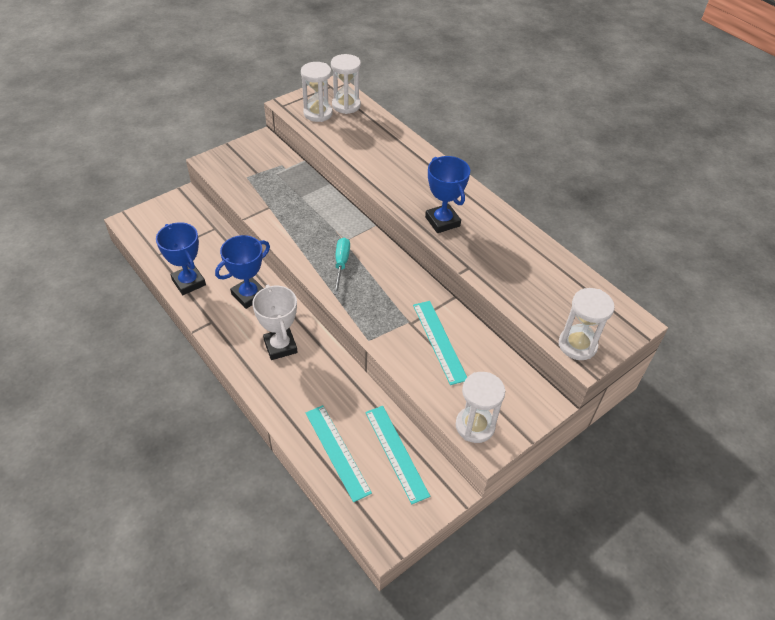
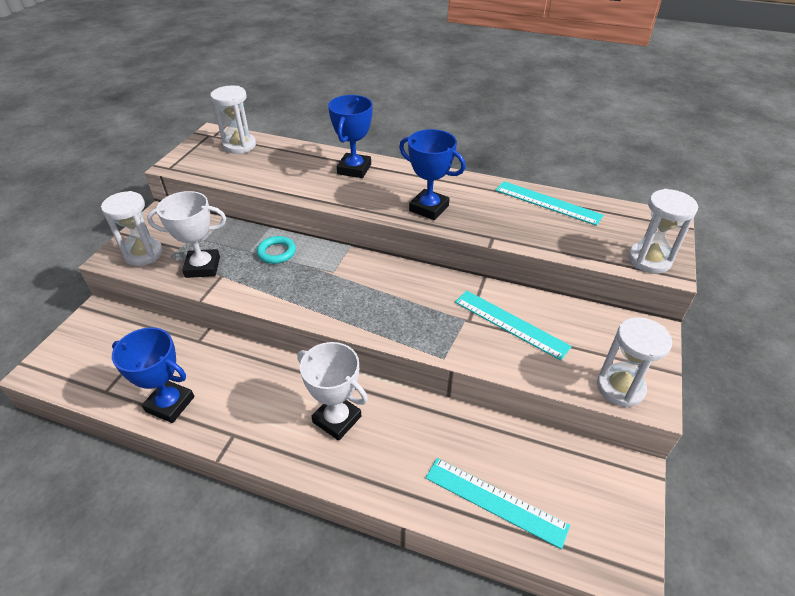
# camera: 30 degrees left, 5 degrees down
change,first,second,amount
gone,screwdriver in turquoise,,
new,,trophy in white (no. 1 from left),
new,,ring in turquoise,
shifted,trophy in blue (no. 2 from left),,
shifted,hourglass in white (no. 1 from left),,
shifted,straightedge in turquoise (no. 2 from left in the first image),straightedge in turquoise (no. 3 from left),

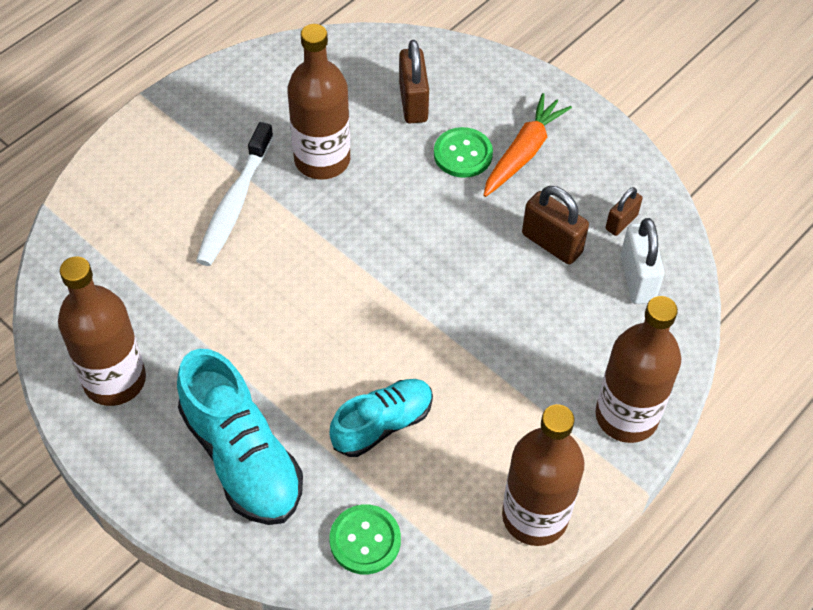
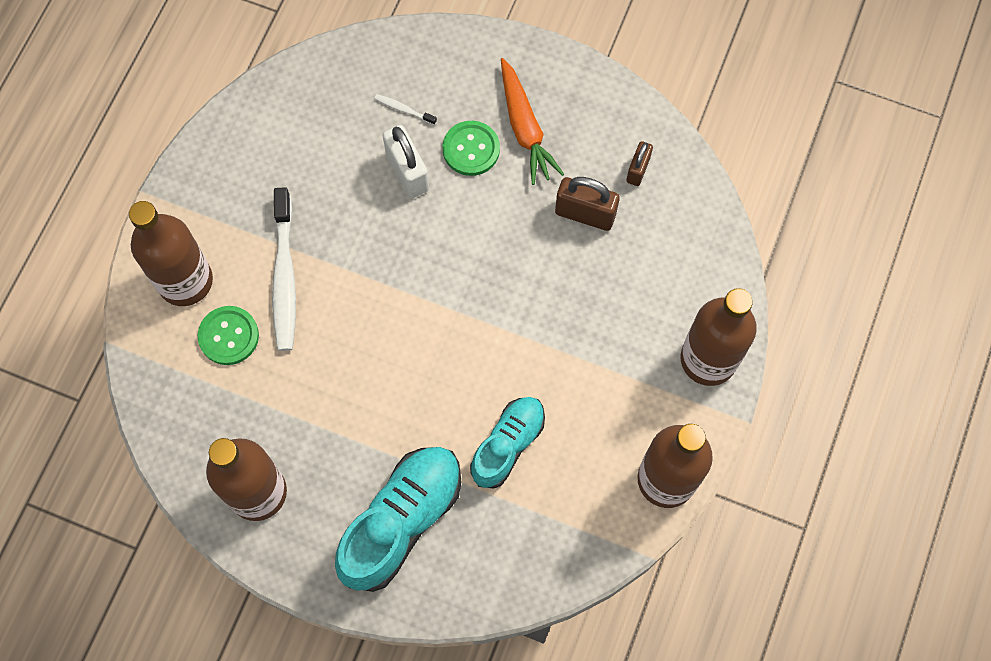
# camera: 20 degrees left, 15 degrees up
change,first,second,amount
shifted,bottle in dark brown (no. 2 from left in the first image),bottle in dark brown (no. 1 from left),
shifted,sewing button in leaf-green (no. 1 from left),,
shifted,lock in white,,
swapped,lock in dark brown (no. 1 from left),dental brush in white (no. 2 from left),
rotated,shoe in turquoise (no. 1 from left),,90 degrees counterclockwise
rotated,root vegetable in orange,,150 degrees clockwise

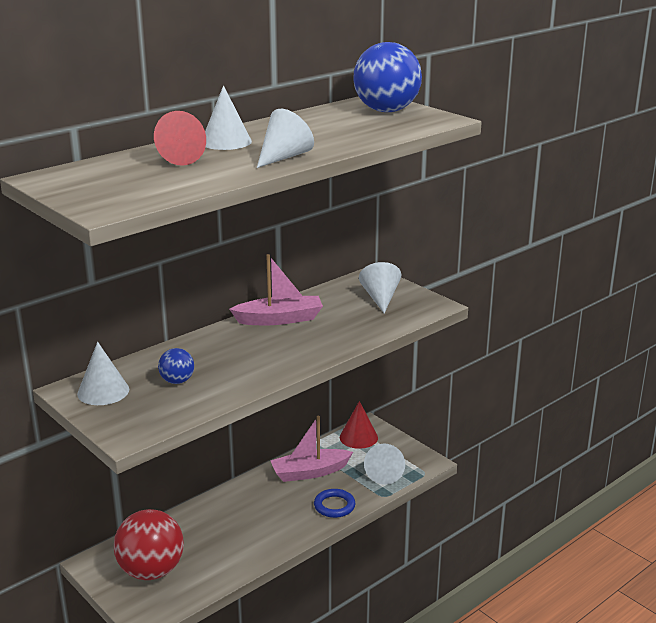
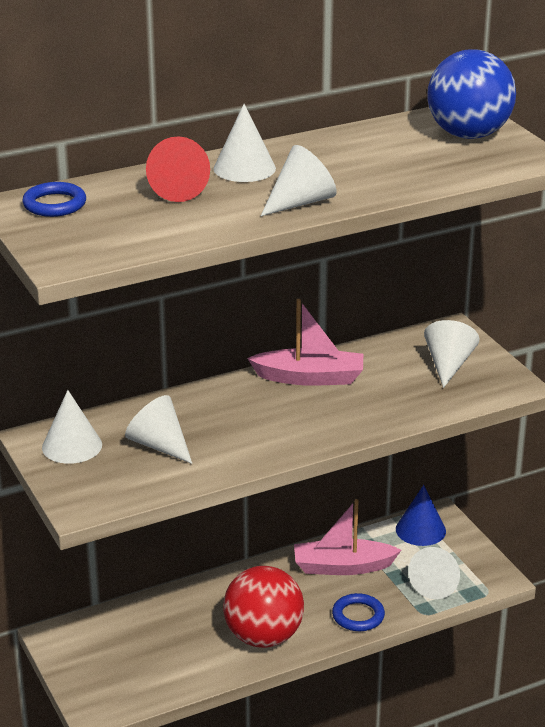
# camera: 15 degrees right, 5 degrees up
change,first,second,amount
new,,ring in blue (no. 1 from left),
shifted,play ball in red,,
swapped,play ball in blue (no. 1 from left),cone in white (no. 2 from left),
repainted,cone in red (no. 2 from left),cone in blue,

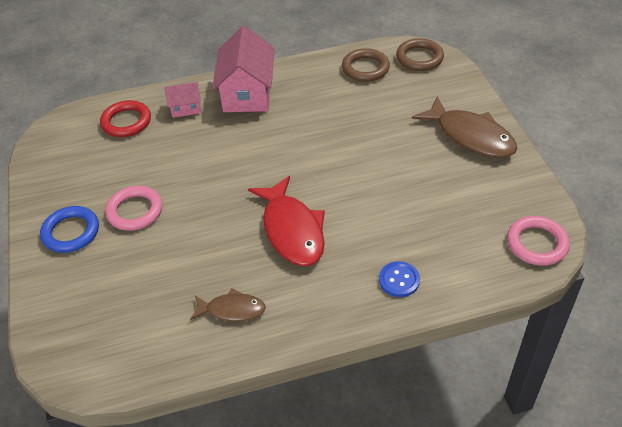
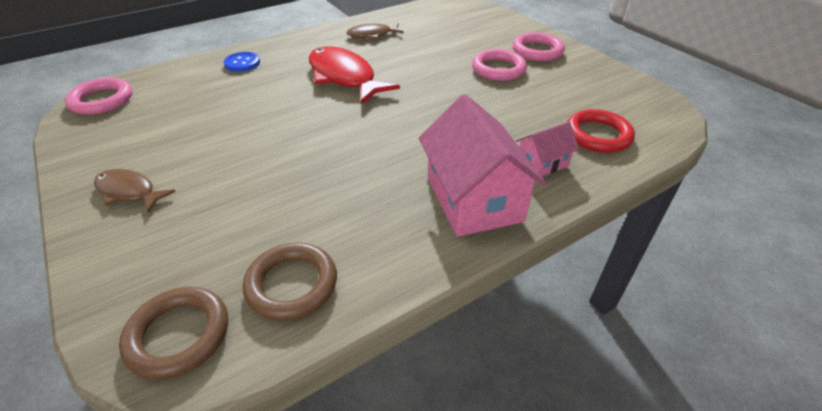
# camera: 160 degrees right, 5 degrees down
change,first,second,amount
repainted,ring in blue,ring in pink (no. 3 from left),
scaled,fish figure in dark brown (no. 2 from left in the first image),fish figure in dark brown (no. 1 from left),x0.57

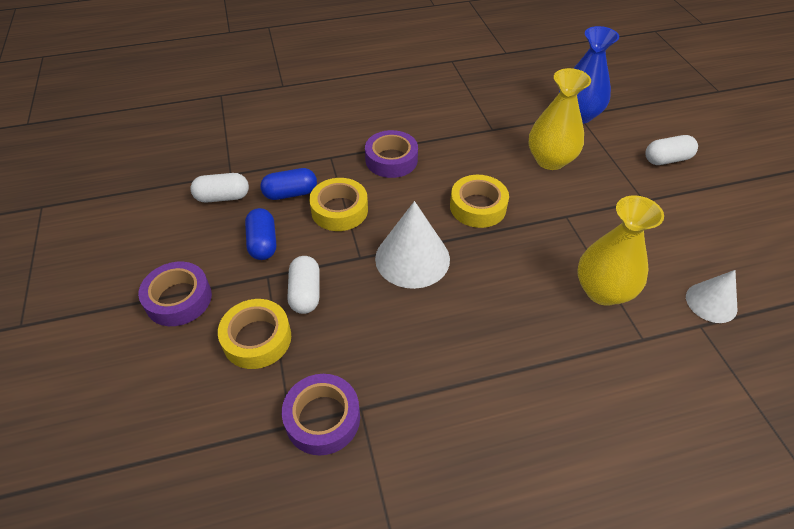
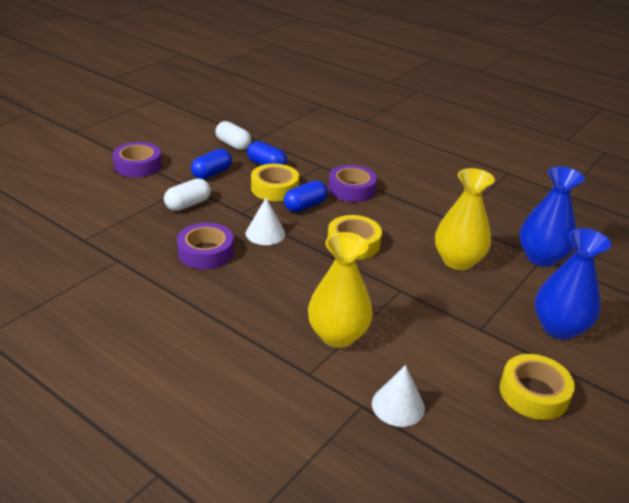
# camera: 50 degrees right, 15 degrees down
change,first,second,amount
new,,capsule in blue (no. 3 from left),
shifted,roll of tape in bright yellow (no. 1 from left in the first image),roll of tape in bright yellow (no. 3 from left),
shifted,roll of tape in purple (no. 2 from left),,
swapped,capsule in white (no. 3 from left),tall vase in blue (no. 2 from left),
scaled,cone in white (no. 1 from left),,x0.62

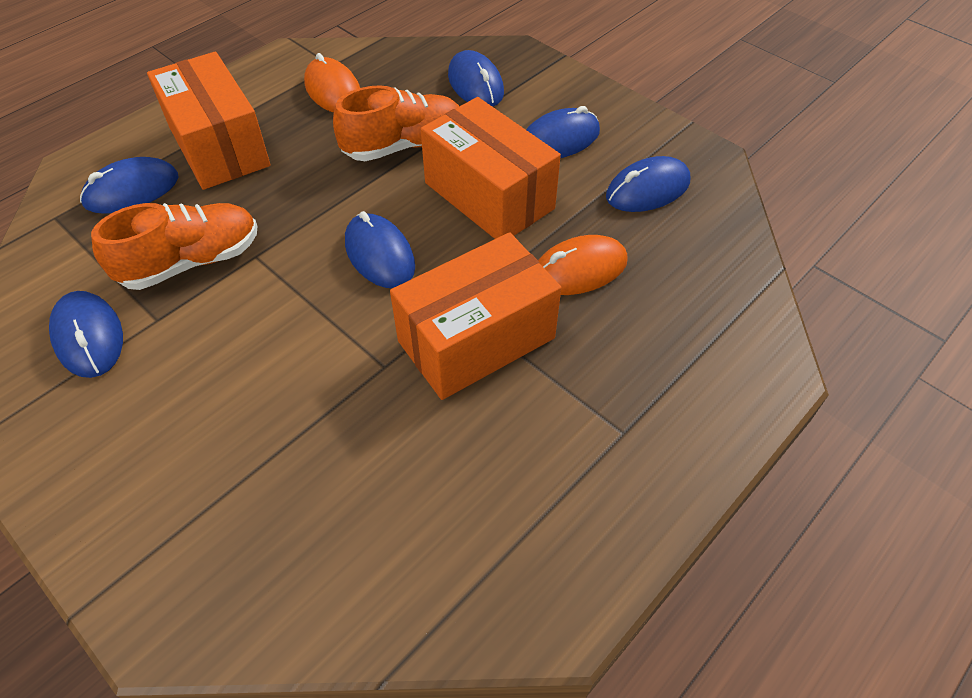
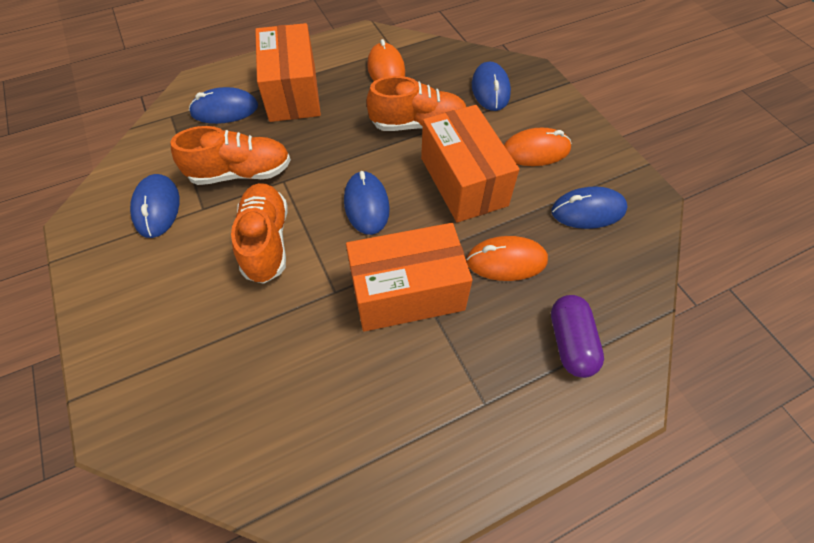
# camera: 20 degrees right, 5 degrees up
change,first,second,amount
new,,shoe in orange (no. 2 from left),
new,,capsule in purple,
repainted,PC mouse in blue (no. 5 from left),PC mouse in orange (no. 3 from left),

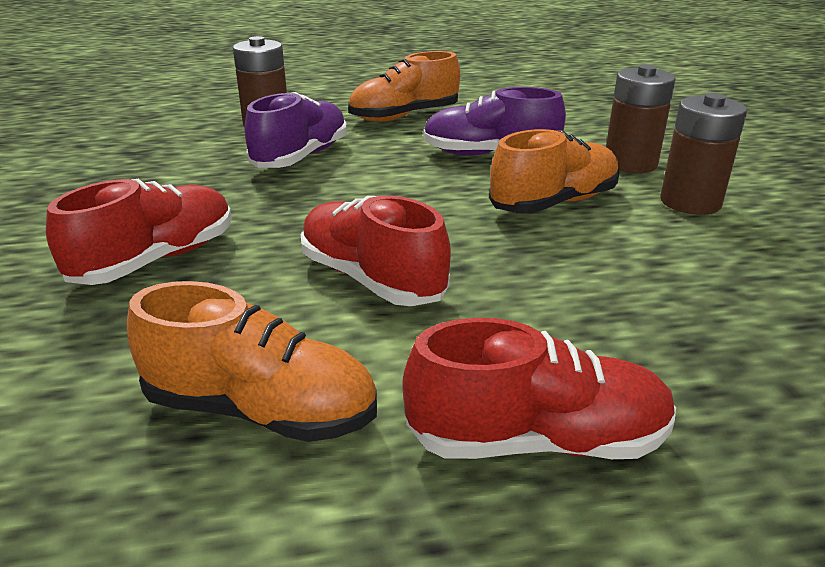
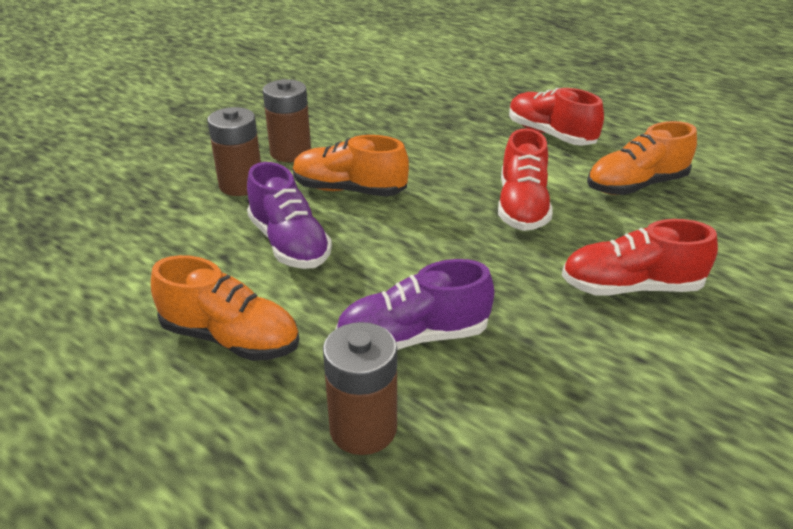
# camera: 130 degrees left, 5 degrees up
change,first,second,amount
rotated,shoe in orange (no. 1 from left in the first image),shoe in orange (no. 3 from left),90 degrees counterclockwise

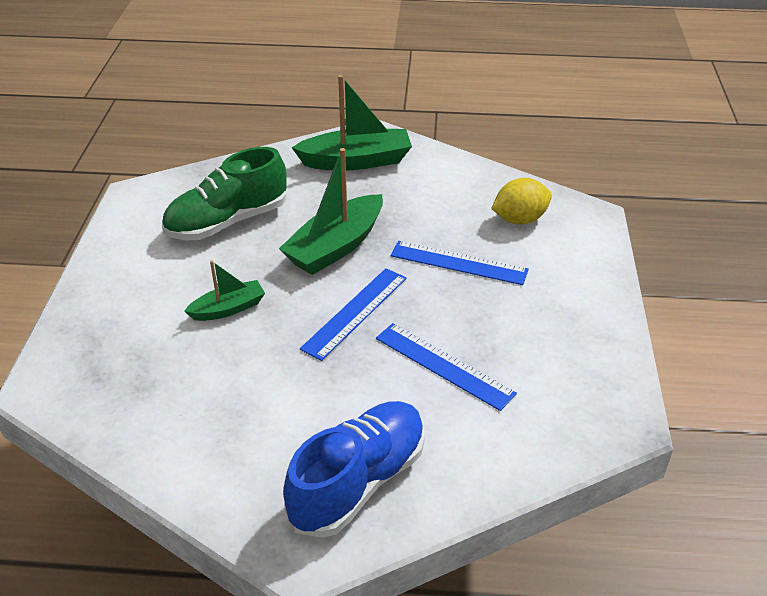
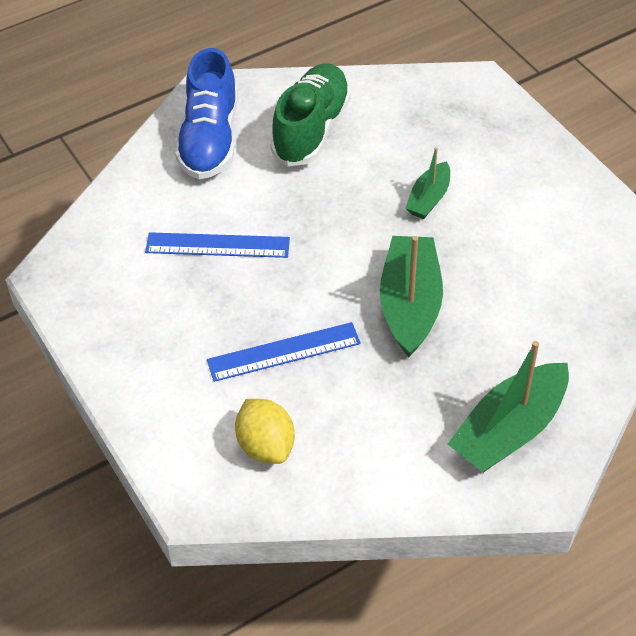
# camera: 145 degrees right, 10 degrees up
change,first,second,amount
gone,straightedge in blue (no. 1 from left),,
shifted,shoe in leaf-green,,
rotated,toy lemon in bright yellow,,60 degrees counterclockwise

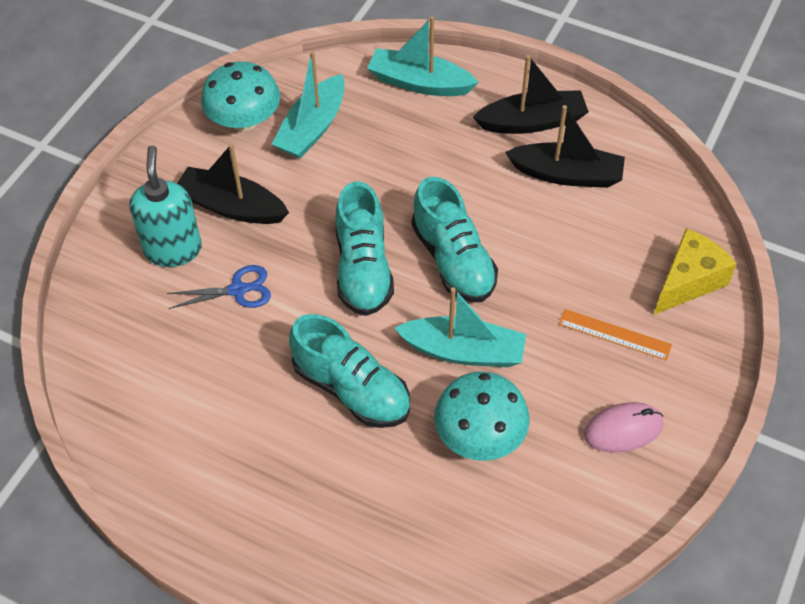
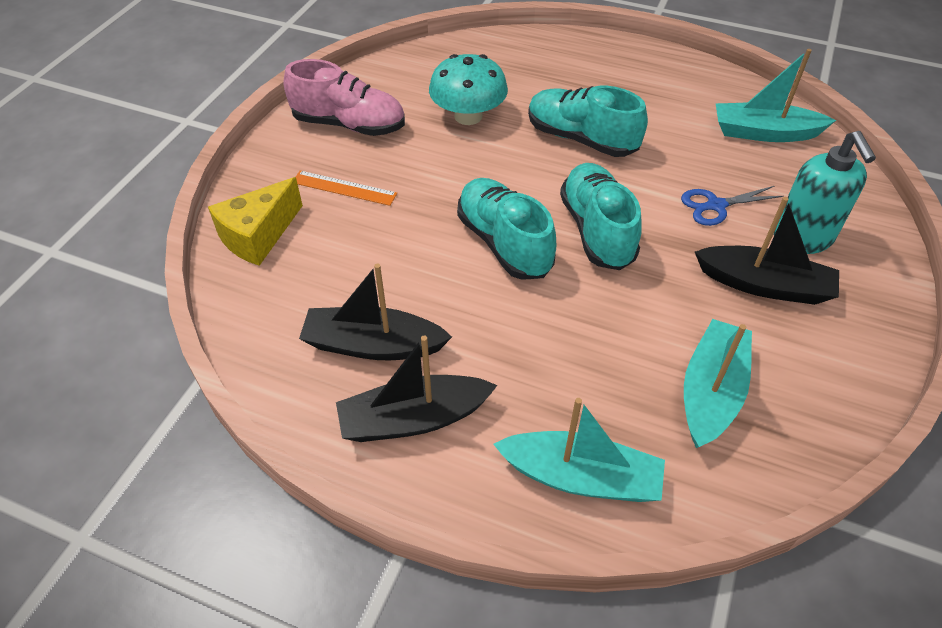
# camera: 175 degrees right, 5 degrees down
change,first,second,amount
gone,toadstool in turquoise (no. 1 from left),,
shifted,boat in turquoise (no. 3 from left),,
swapped,PC mouse in pink,shoe in pink,

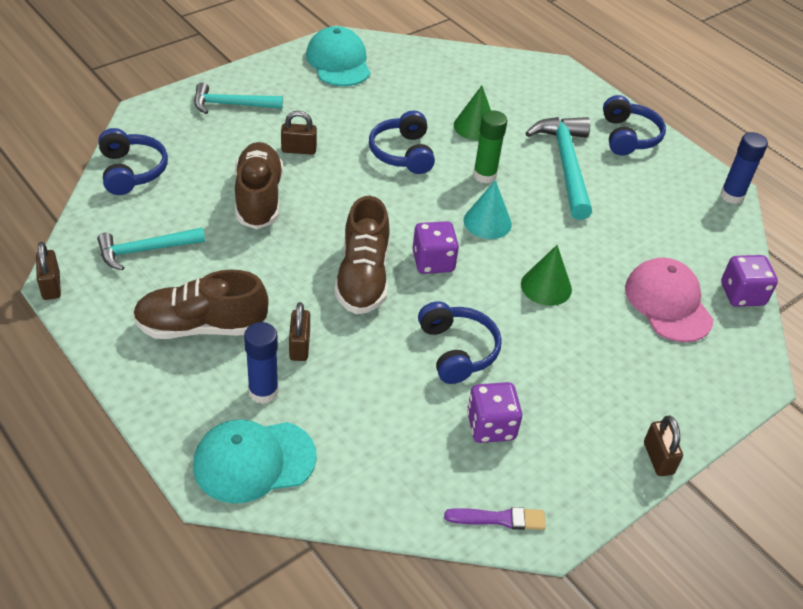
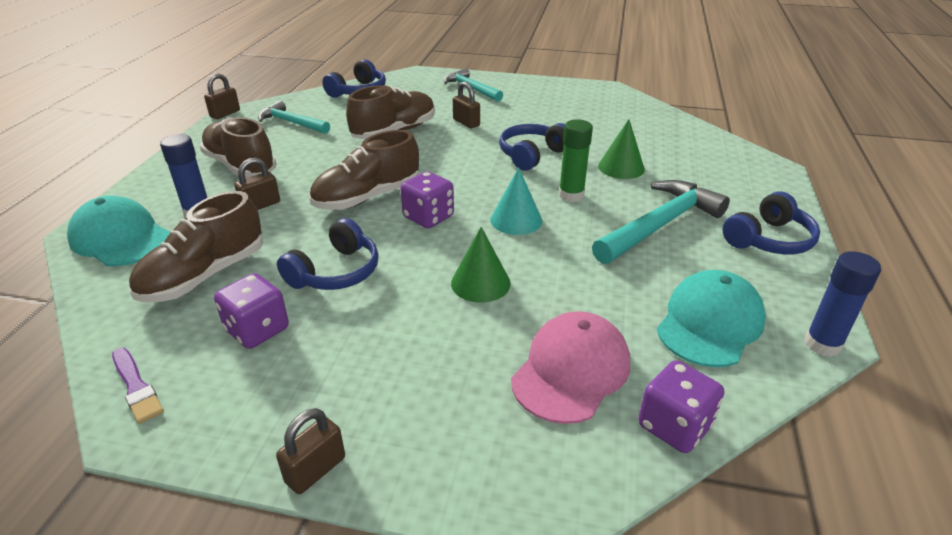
# camera: 55 degrees right, 10 degrees down
change,first,second,amount
new,,shoe in dark brown (no. 1 from left),
shifted,baseball cap in turquoise (no. 2 from left),,

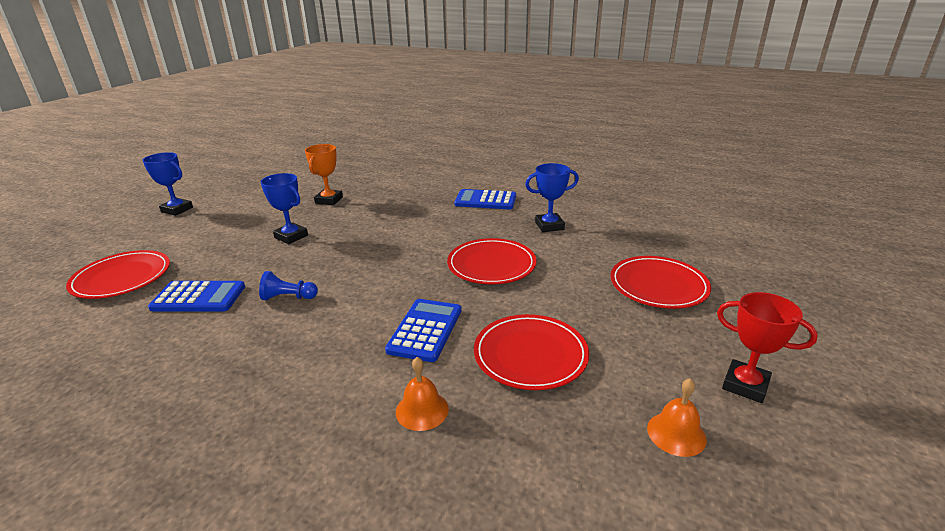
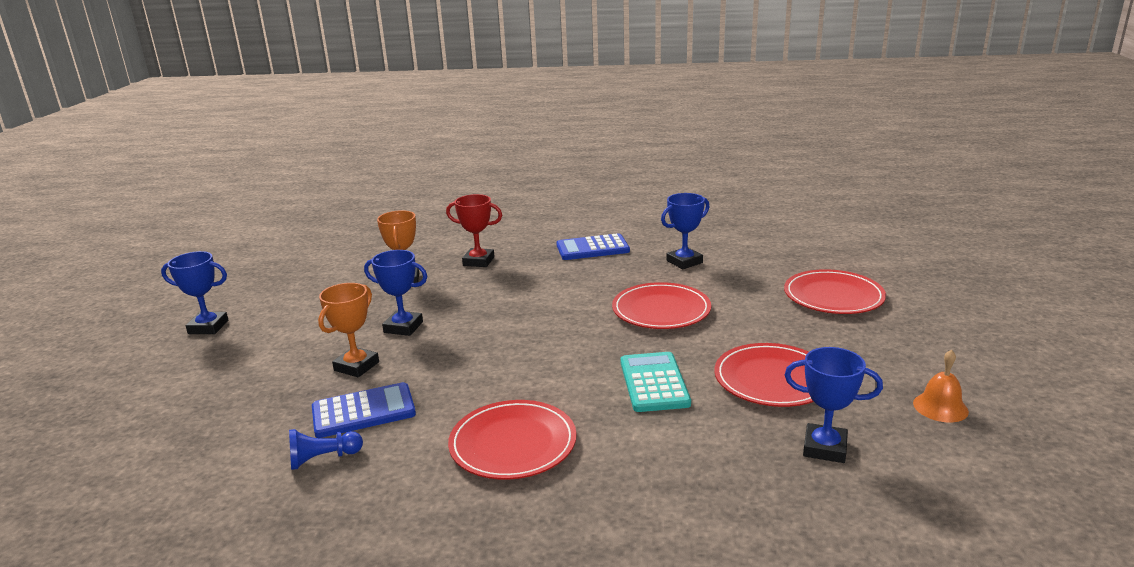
# camera: 20 degrees left, 5 degrees down
change,first,second,amount
gone,bell in orange (no. 1 from left),,
new,,trophy in orange (no. 1 from left),
new,,trophy in blue (no. 4 from left),
shifted,plate in red (no. 1 from left),,
shifted,game pawn in blue,,
shifted,trophy in red,,
repainted,pocket calculator in blue (no. 2 from left),pocket calculator in turquoise,

